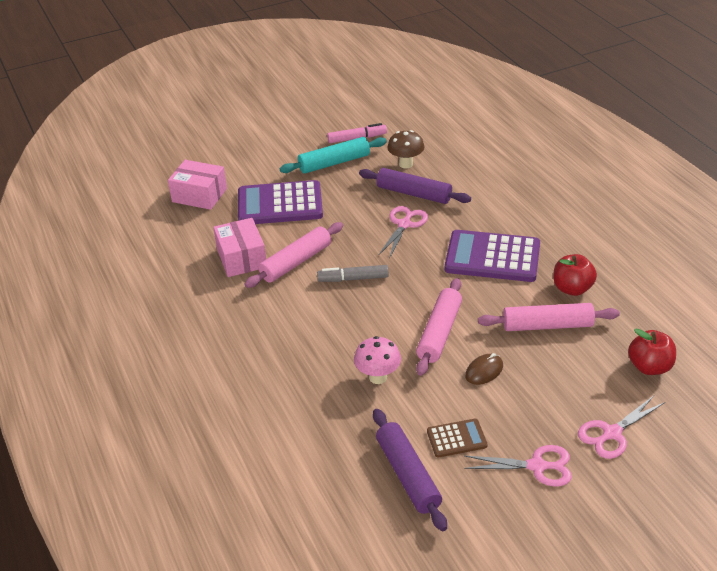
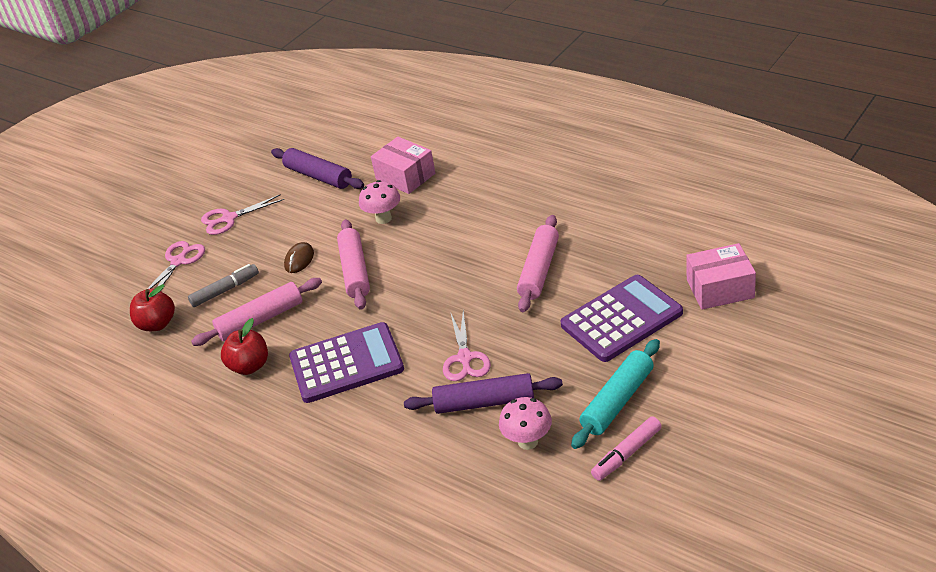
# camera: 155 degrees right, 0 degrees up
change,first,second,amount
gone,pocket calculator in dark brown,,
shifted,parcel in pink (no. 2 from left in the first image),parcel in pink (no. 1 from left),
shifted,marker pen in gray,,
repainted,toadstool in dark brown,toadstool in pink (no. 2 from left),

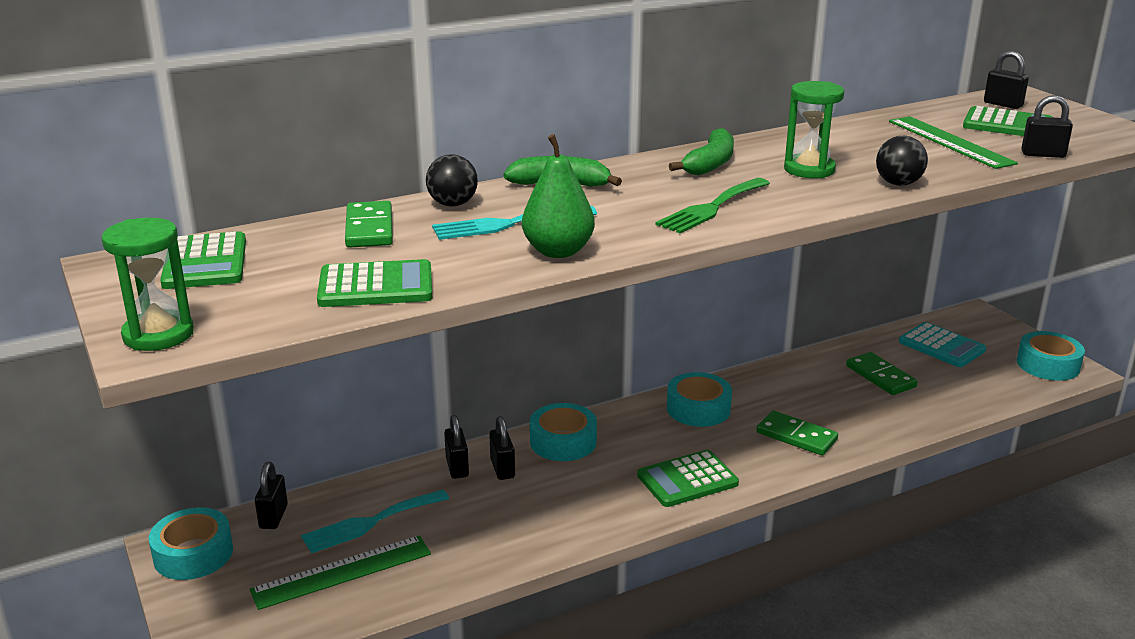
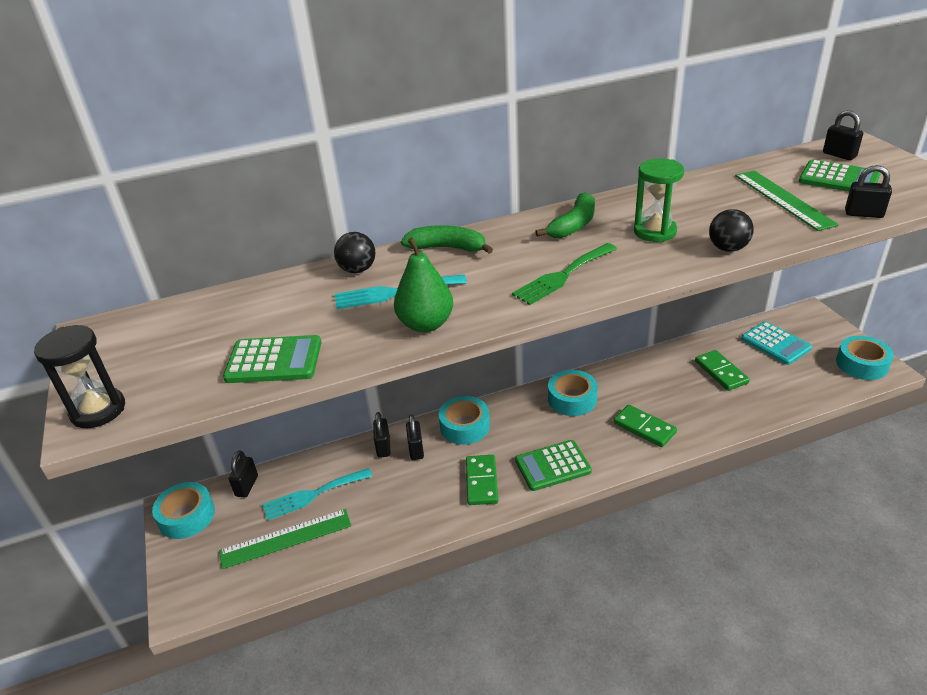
# camera: 10 degrees right, 10 degrees up
change,first,second,amount
gone,pocket calculator in leaf-green (no. 1 from left),,
shifted,domino piece in leaf-green (no. 1 from left),,
repainted,hourglass in leaf-green (no. 1 from left),hourglass in jet-black,

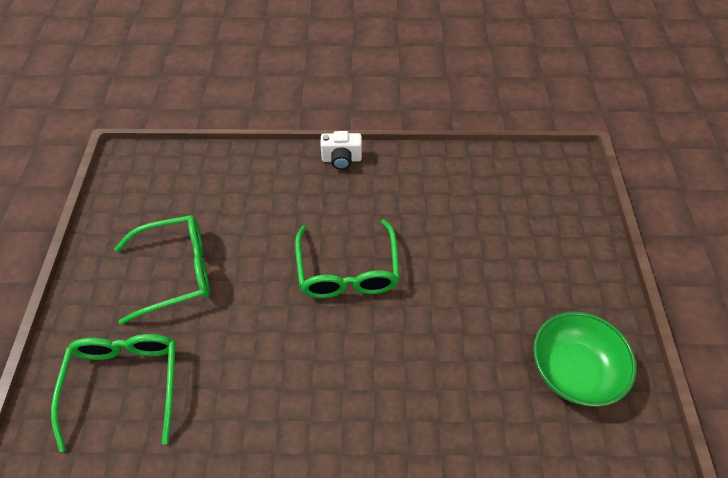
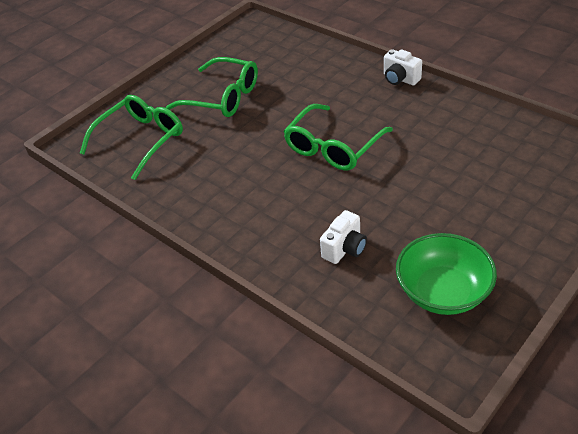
# camera: 45 degrees right, 10 degrees down
change,first,second,amount
new,,photo camera in white (no. 1 from left),

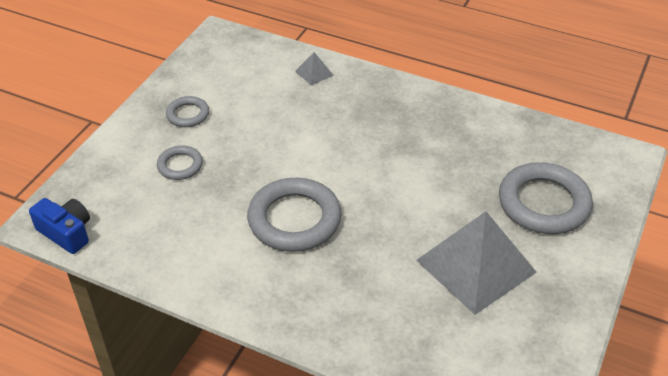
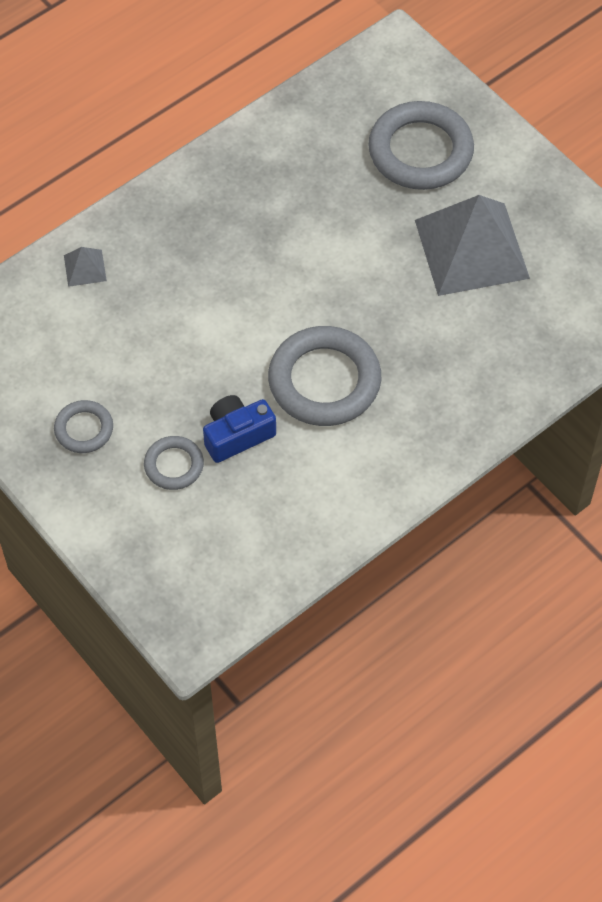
# camera: 65 degrees left, 15 degrees up
change,first,second,amount
shifted,photo camera in blue,,

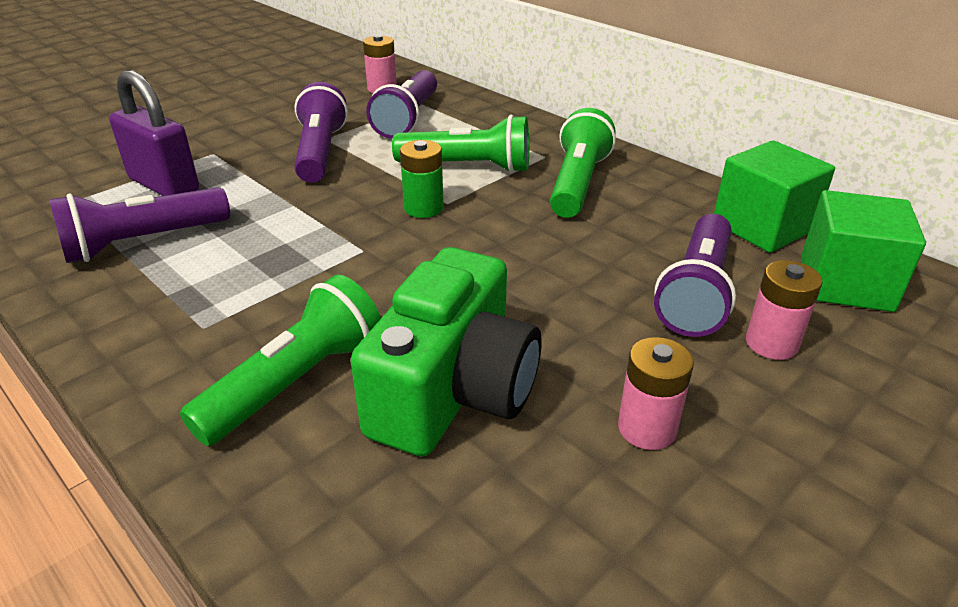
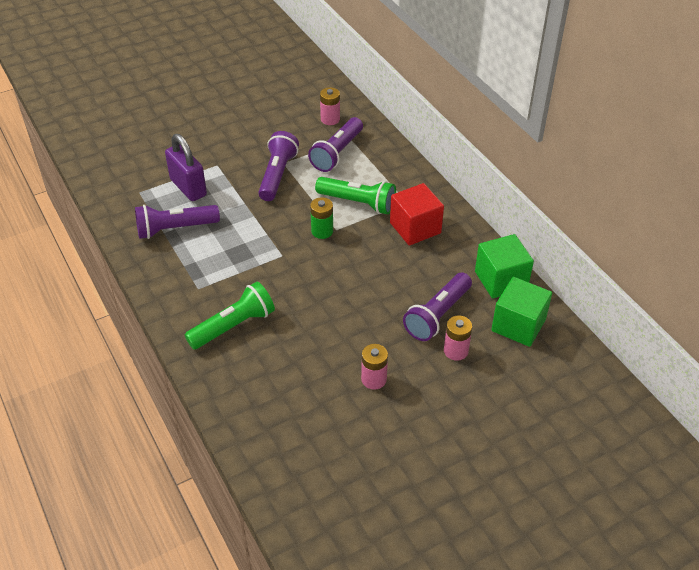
# camera: 15 degrees right, 10 degrees up
change,first,second,amount
gone,photo camera in leaf-green,,
swapped,flashlight in leaf-green (no. 3 from left),solid cube in red,

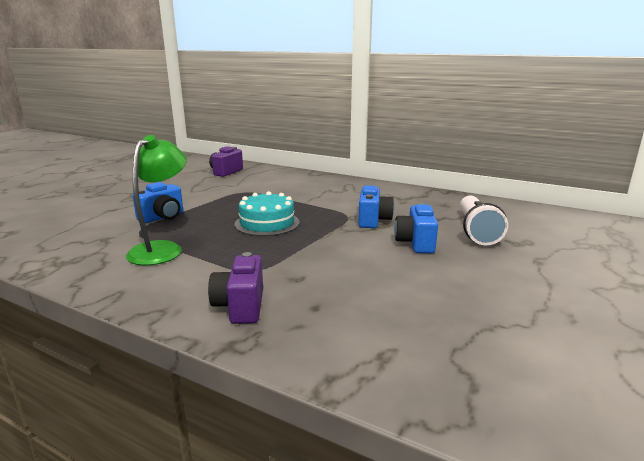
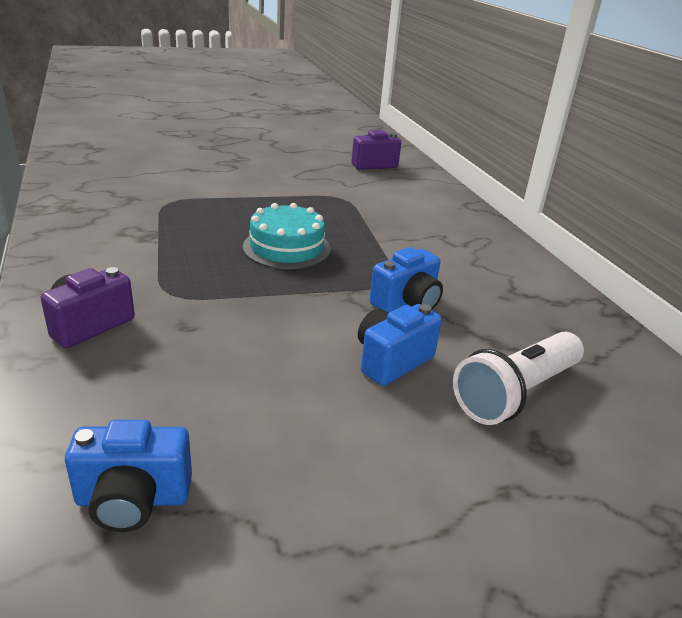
# camera: 40 degrees right, 10 degrees up
change,first,second,amount
gone,lamp in leaf-green,,
shifted,photo camera in blue (no. 1 from left),,

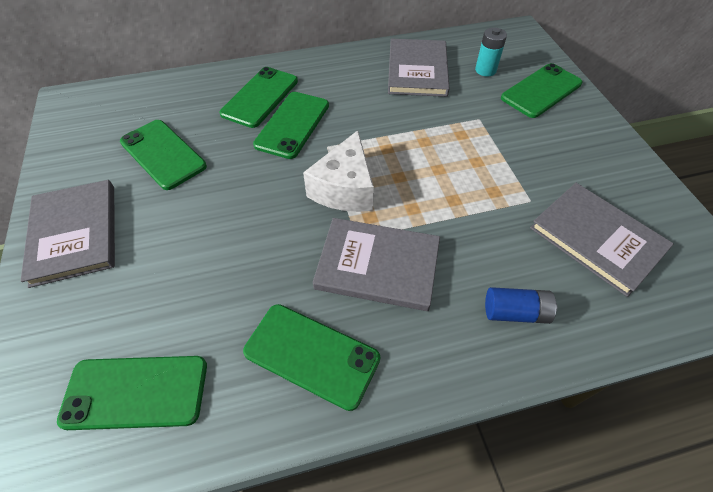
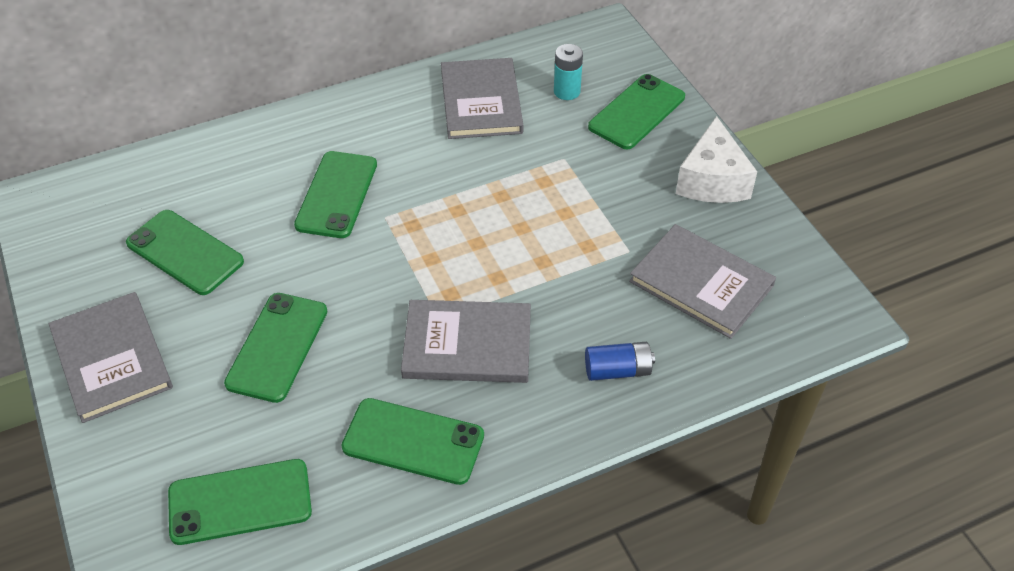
# camera: 10 degrees left, 5 degrees down
change,first,second,amount
shifted,mobile phone in leaf-green (no. 3 from left),,
shifted,cheese wedge in white,,

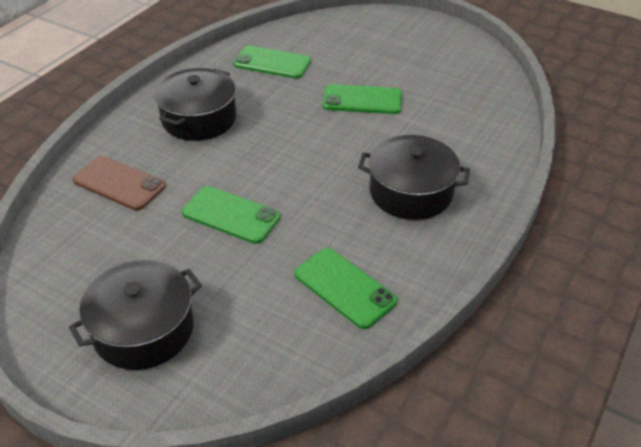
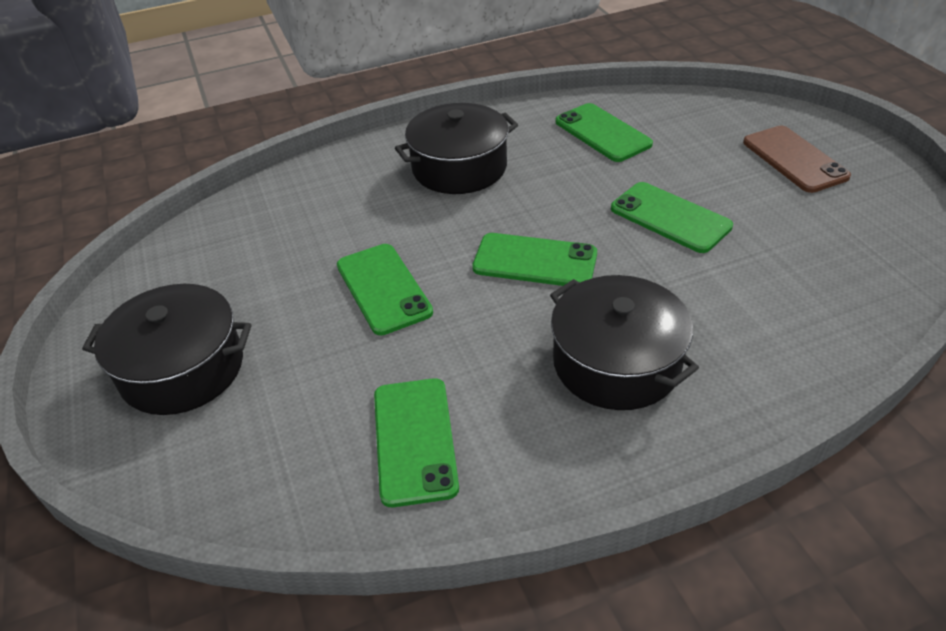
# camera: 40 degrees right, 0 degrees up
change,first,second,amount
new,,mobile phone in leaf-green (no. 3 from left),
shifted,mobile phone in dark brown,,

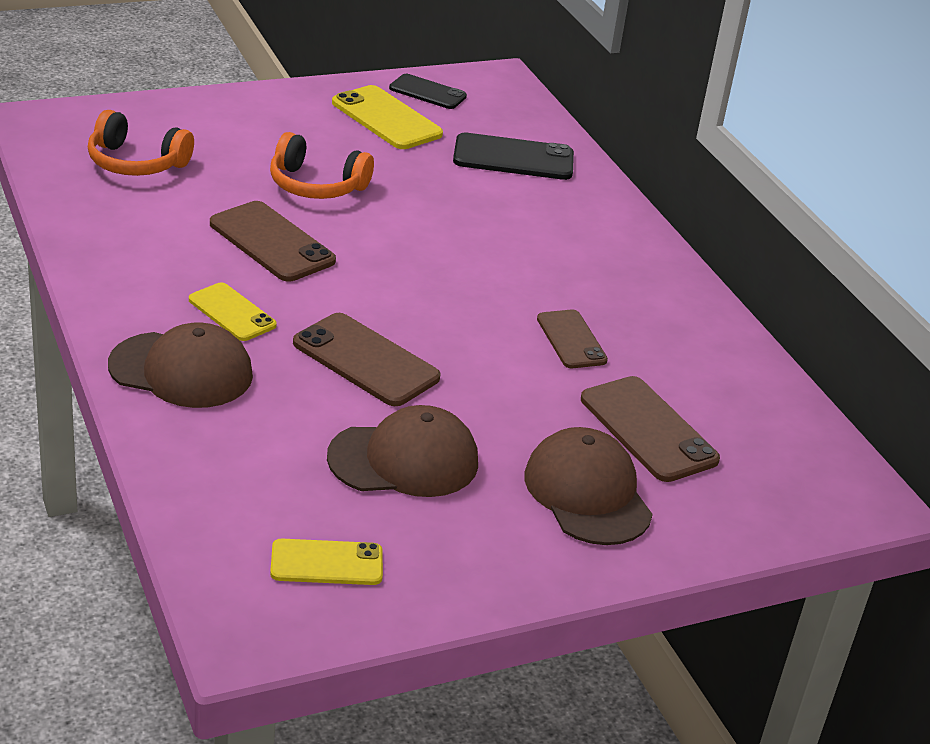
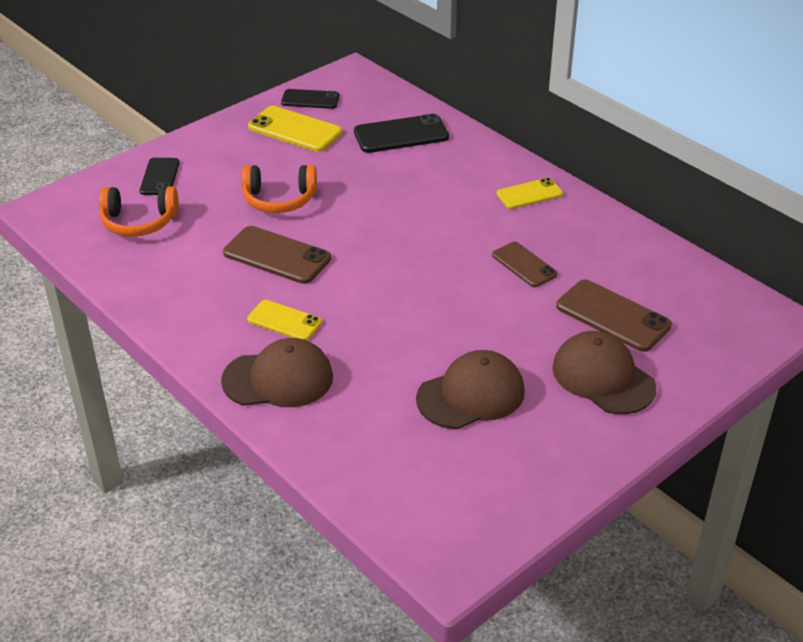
# camera: 15 degrees left, 5 degrees up
change,first,second,amount
gone,mobile phone in dark brown (no. 2 from left),,
new,,mobile phone in jet-black (no. 1 from left),
shifted,mobile phone in bright yellow (no. 2 from left in the first image),mobile phone in bright yellow (no. 3 from left),

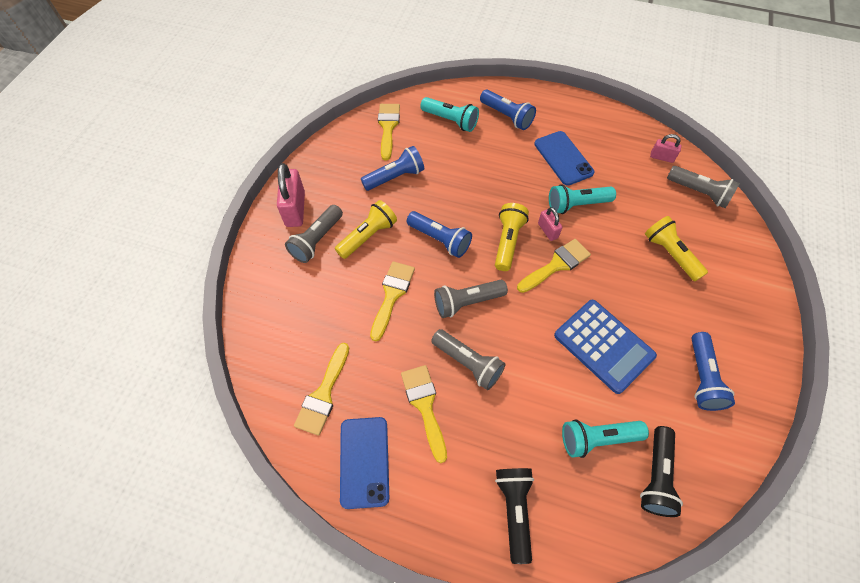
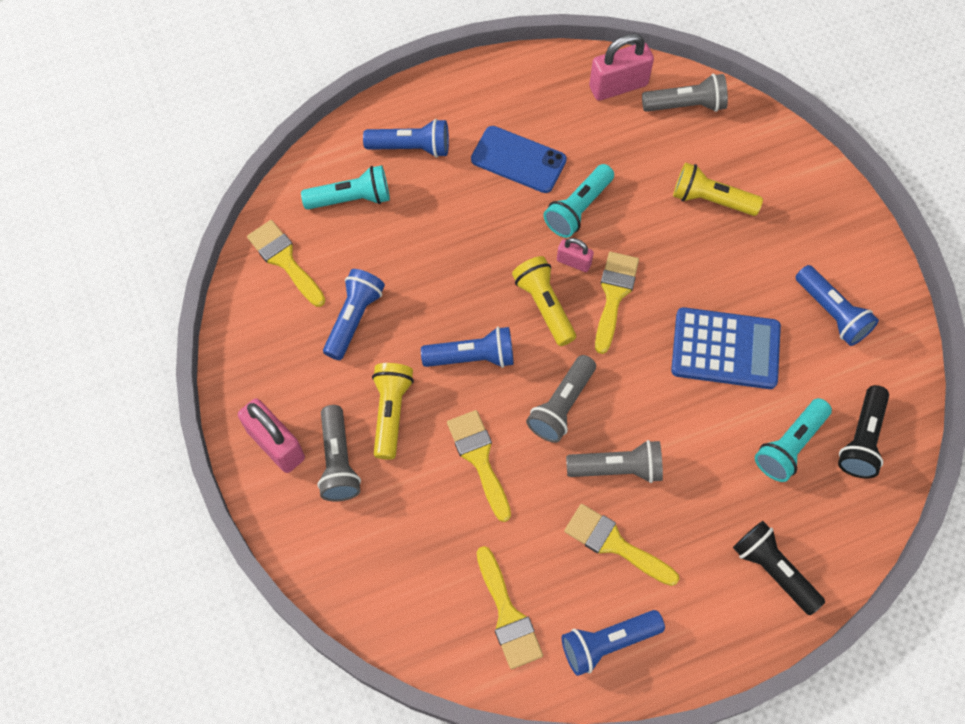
# camera: 40 degrees left, 5 degrees up
change,first,second,amount
swapped,mobile phone in blue (no. 1 from left),flashlight in blue (no. 4 from left),
rotated,flashlight in jet-black (no. 2 from left),,45 degrees clockwise
scaled,lock in pink (no. 3 from left),,x1.82

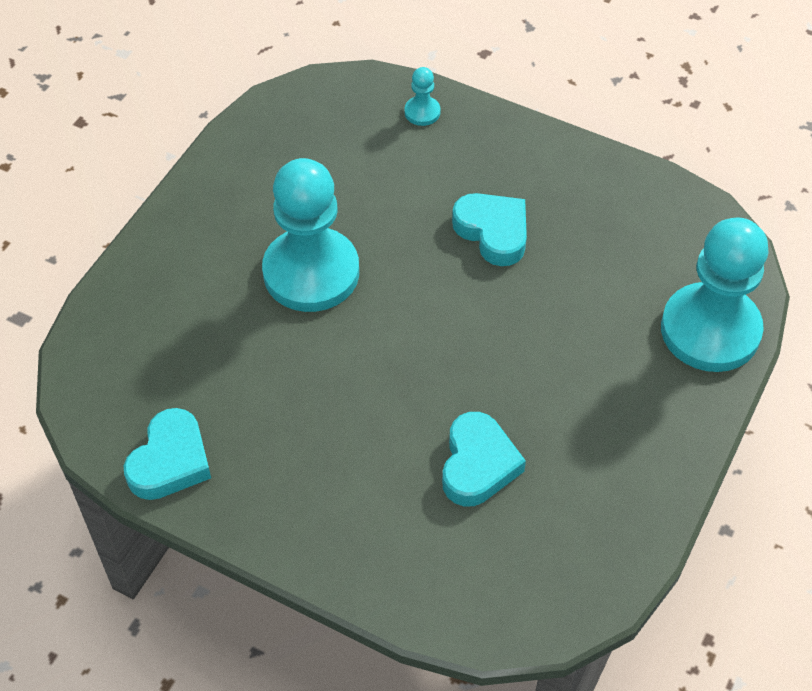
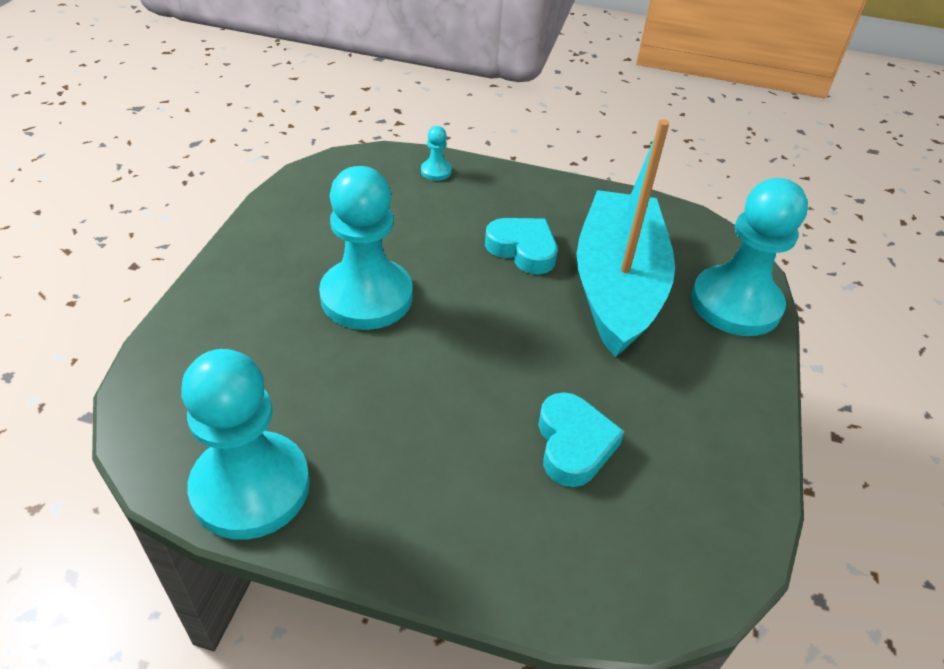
# camera: 15 degrees left, 10 degrees down
change,first,second,amount
new,,boat in turquoise,
swapped,heart in turquoise (no. 1 from left),game pawn in turquoise (no. 1 from left),

